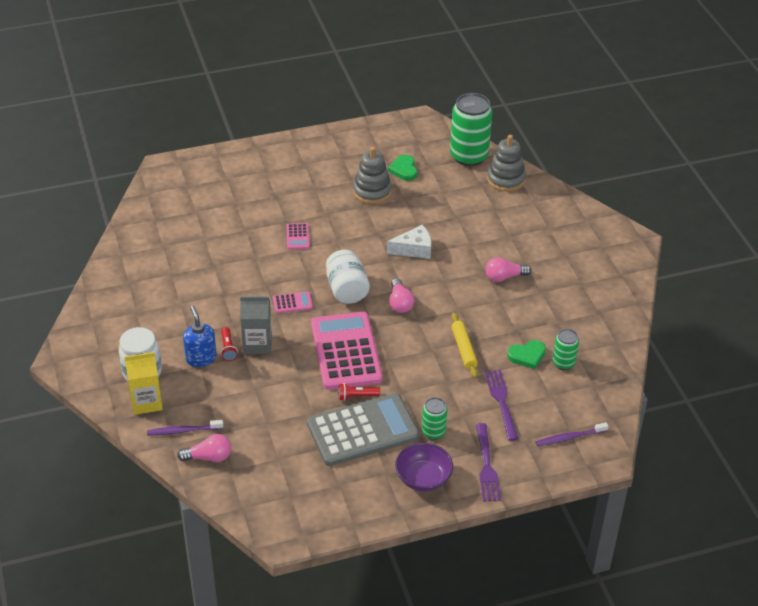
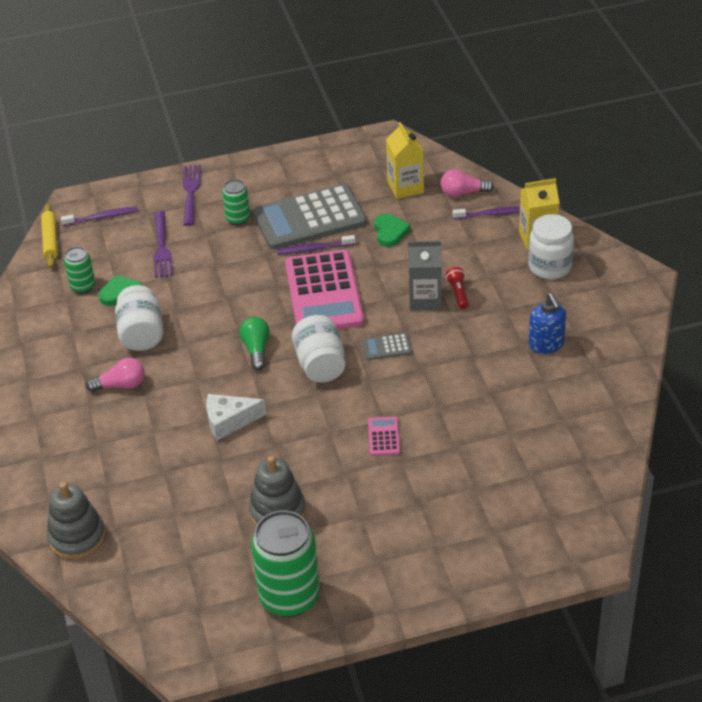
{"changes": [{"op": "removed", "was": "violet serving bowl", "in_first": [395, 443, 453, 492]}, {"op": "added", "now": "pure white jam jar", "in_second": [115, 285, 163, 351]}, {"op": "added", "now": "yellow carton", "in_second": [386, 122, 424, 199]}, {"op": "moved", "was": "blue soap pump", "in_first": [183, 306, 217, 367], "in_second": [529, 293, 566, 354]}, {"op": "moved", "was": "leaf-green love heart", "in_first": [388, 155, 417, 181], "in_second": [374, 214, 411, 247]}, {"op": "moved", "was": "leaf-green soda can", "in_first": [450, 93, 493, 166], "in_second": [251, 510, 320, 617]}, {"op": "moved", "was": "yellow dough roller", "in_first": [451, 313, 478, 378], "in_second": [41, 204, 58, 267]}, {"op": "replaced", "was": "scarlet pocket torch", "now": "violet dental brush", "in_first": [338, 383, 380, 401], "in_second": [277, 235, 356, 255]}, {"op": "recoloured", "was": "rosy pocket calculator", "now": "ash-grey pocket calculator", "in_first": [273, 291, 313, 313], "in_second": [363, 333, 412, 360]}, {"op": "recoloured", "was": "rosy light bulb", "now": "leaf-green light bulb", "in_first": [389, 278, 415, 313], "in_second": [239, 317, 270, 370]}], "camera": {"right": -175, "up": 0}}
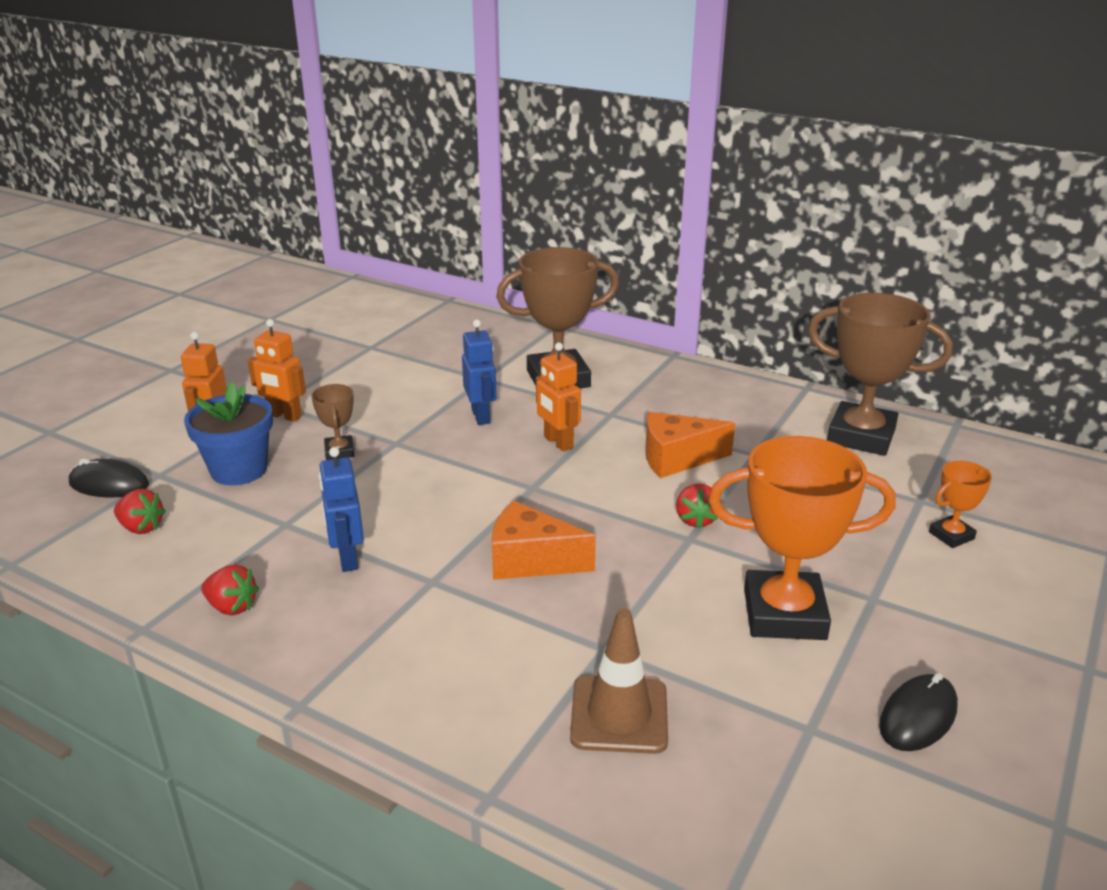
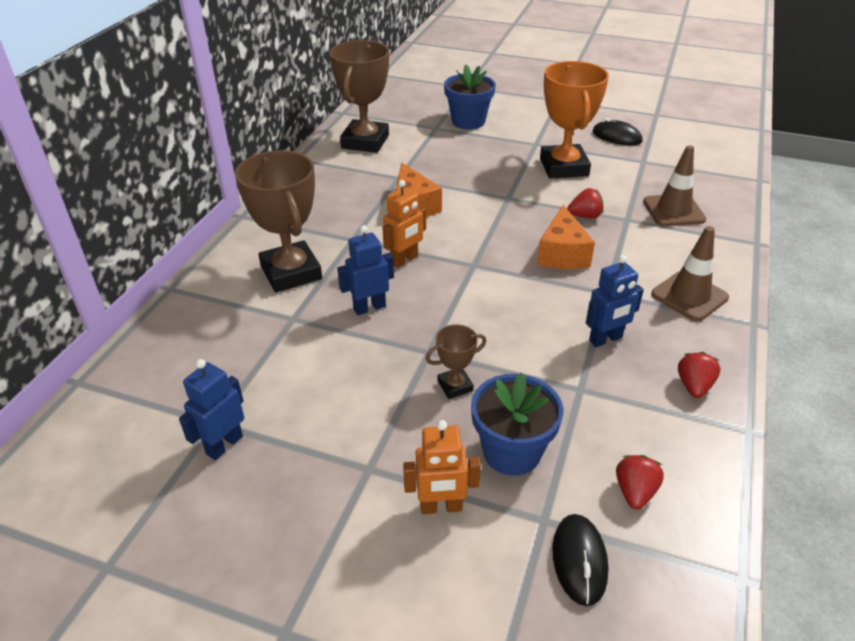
{"changes": [{"op": "removed", "was": "bright orange toy robot", "in_first": [248, 319, 306, 422]}, {"op": "added", "now": "blue toy robot", "in_second": [179, 359, 244, 460]}, {"op": "added", "now": "dark brown traffic cone", "in_second": [651, 226, 729, 321]}, {"op": "moved", "was": "scarlet strawberry", "in_first": [676, 483, 721, 529], "in_second": [567, 188, 604, 219]}, {"op": "replaced", "was": "bright orange prize cup", "now": "blue potted plant", "in_first": [929, 461, 992, 548], "in_second": [444, 64, 496, 129]}], "camera": {"right": -100, "up": 10}}
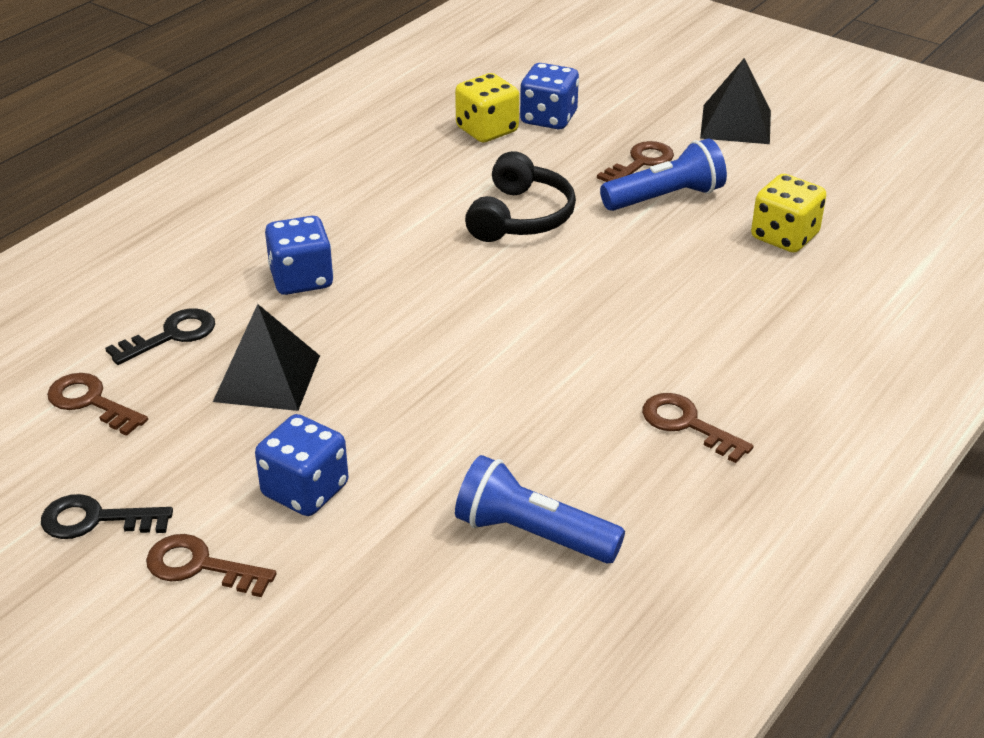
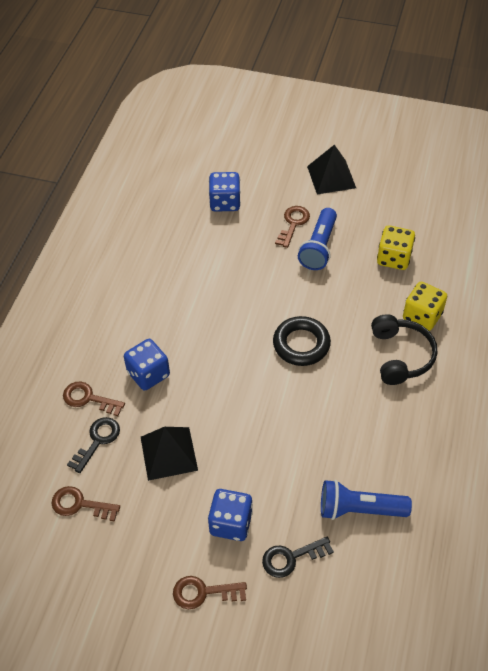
{"changes": [{"op": "added", "now": "ebony torus", "in_second": [273, 316, 331, 366]}, {"op": "moved", "was": "ebony key", "in_first": [41, 494, 173, 539], "in_second": [262, 537, 334, 578]}, {"op": "moved", "was": "yellow dice", "in_first": [455, 73, 519, 142], "in_second": [403, 282, 447, 331]}, {"op": "moved", "was": "ebony over-ear headphones", "in_first": [465, 151, 576, 242], "in_second": [371, 314, 437, 385]}, {"op": "moved", "was": "dark brown key", "in_first": [642, 393, 754, 463], "in_second": [63, 381, 125, 416]}, {"op": "turned", "was": "blue pocket torch", "in_first": [600, 139, 727, 211], "in_second": [298, 208, 337, 270], "clockwise": 150}], "camera": {"right": -20, "up": 15}}
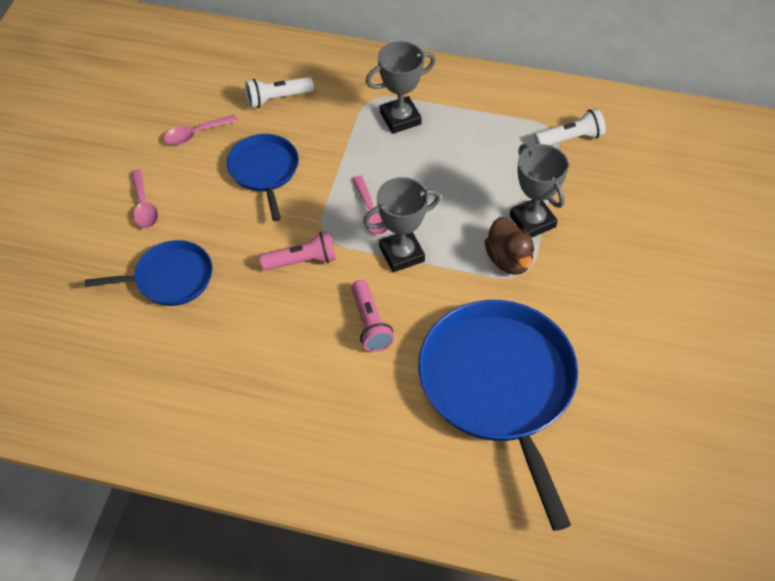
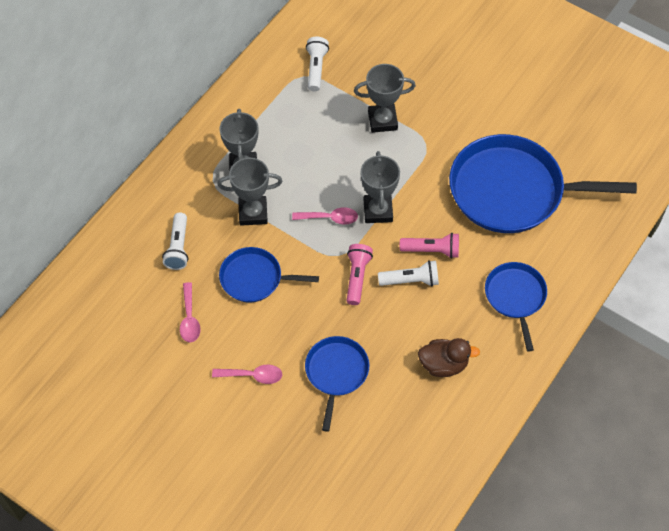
{"changes": [{"op": "added", "now": "ash-grey prize cup", "in_second": [217, 158, 283, 226]}, {"op": "added", "now": "pure white pocket torch", "in_second": [378, 260, 439, 286]}, {"op": "added", "now": "blue pan", "in_second": [485, 262, 547, 351]}, {"op": "moved", "was": "dark brown toy duck", "in_first": [484, 217, 534, 275], "in_second": [418, 338, 480, 377]}], "camera": {"right": -70, "up": 5}}
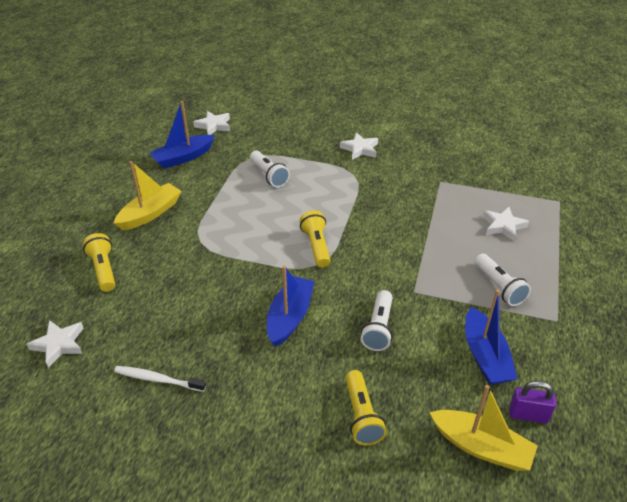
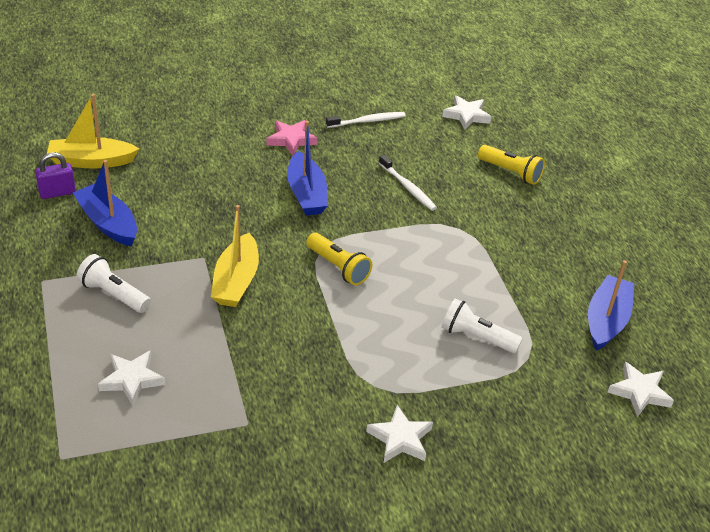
{"changes": [{"op": "removed", "was": "yellow pocket torch", "in_first": [345, 370, 387, 445]}, {"op": "removed", "was": "pure white pocket torch", "in_first": [361, 290, 393, 351]}, {"op": "added", "now": "rosy star", "in_second": [267, 120, 317, 156]}, {"op": "added", "now": "pure white dental brush", "in_second": [379, 155, 437, 211]}, {"op": "moved", "was": "yellow boat", "in_first": [114, 161, 181, 230], "in_second": [211, 205, 259, 307]}], "camera": {"right": 145, "up": 0}}
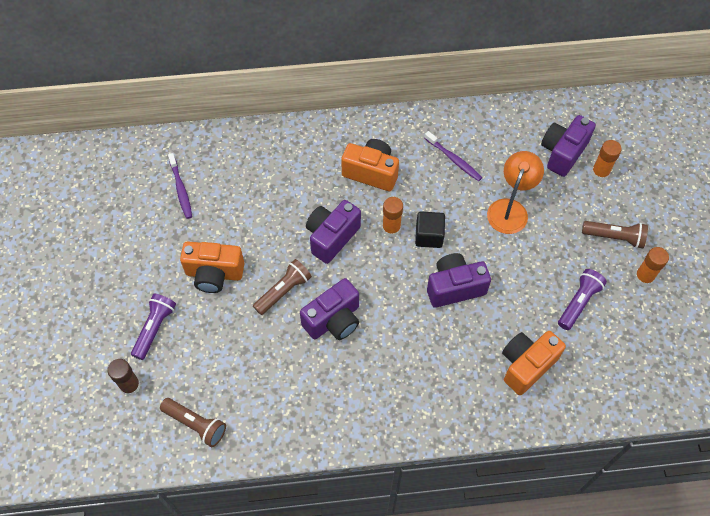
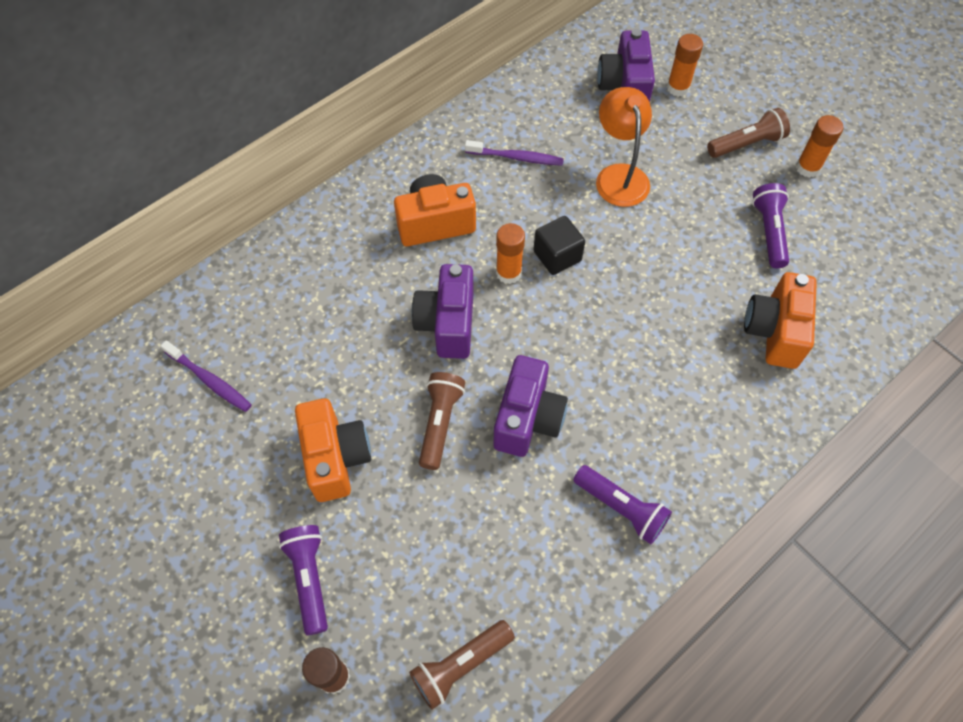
{"changes": [{"op": "removed", "was": "violet photo camera", "in_first": [427, 253, 491, 308]}, {"op": "added", "now": "violet pocket torch", "in_second": [573, 465, 672, 544]}, {"op": "turned", "was": "dark brown pocket torch", "in_first": [160, 398, 226, 447], "in_second": [409, 620, 515, 710], "clockwise": 150}, {"op": "turned", "was": "bright orange photo camera", "in_first": [180, 241, 244, 293], "in_second": [295, 398, 371, 502], "clockwise": -75}], "camera": {"right": -35, "up": 0}}
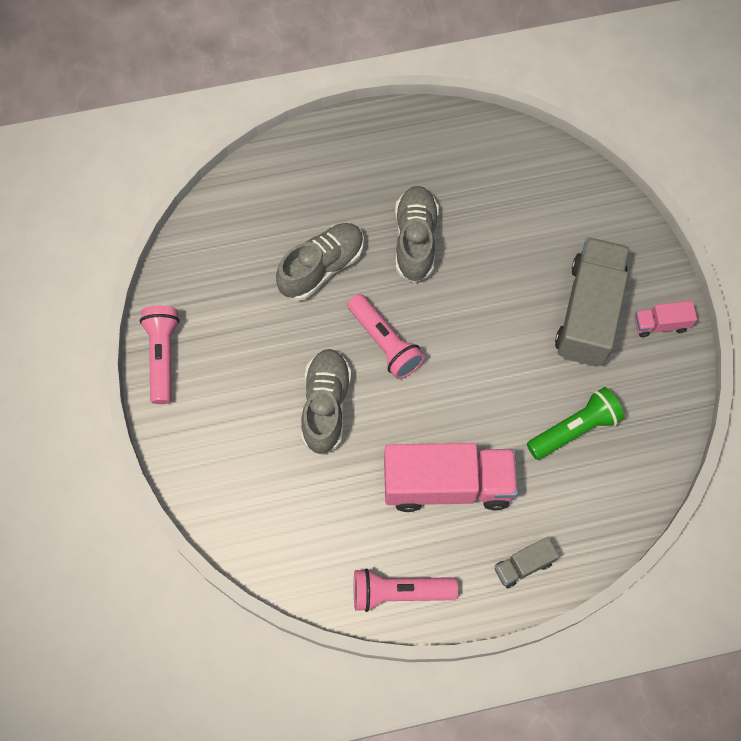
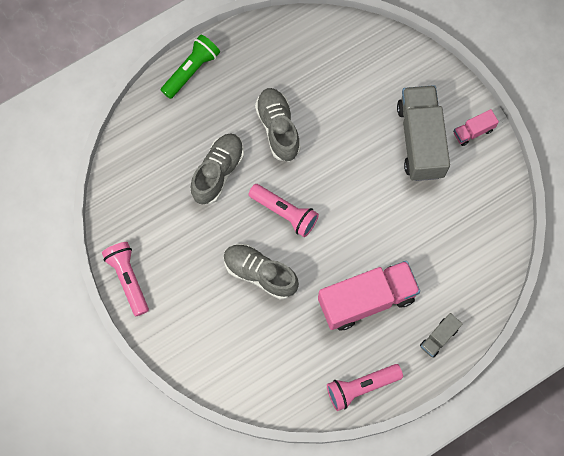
{"changes": [{"op": "moved", "was": "leaf-green pocket torch", "in_first": [527, 387, 625, 460], "in_second": [161, 34, 220, 99]}, {"op": "turned", "was": "ash-grey lace-up shoe", "in_first": [301, 349, 351, 455], "in_second": [224, 244, 299, 300], "clockwise": -45}], "camera": {"right": -20, "up": 5}}
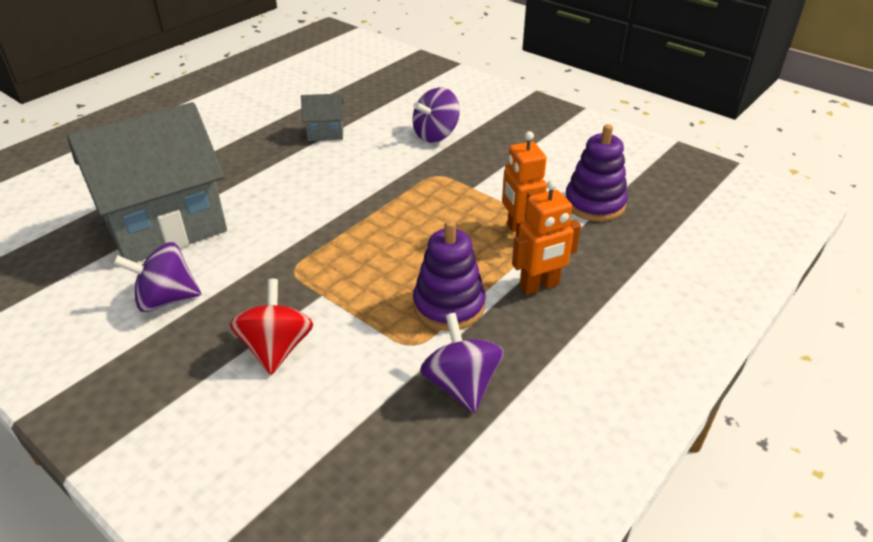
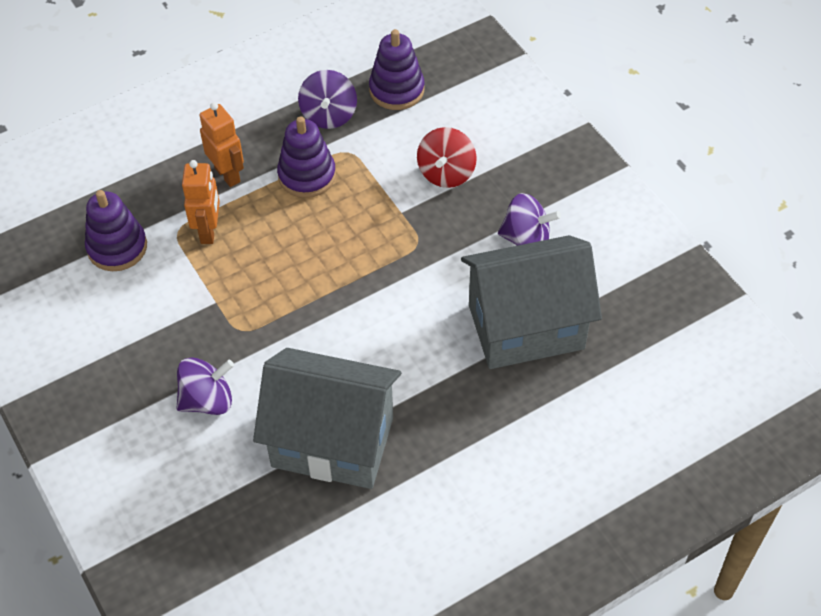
{"changes": [{"op": "added", "now": "violet ring stacker", "in_second": [369, 29, 424, 110]}, {"op": "turned", "was": "bright orange toy robot", "in_first": [512, 180, 581, 295], "in_second": [200, 102, 244, 187], "clockwise": 60}, {"op": "resized", "was": "ash-grey toy house", "in_first": [301, 93, 344, 141], "in_second": [253, 348, 401, 489], "ratio": 2.4}], "camera": {"right": -160, "up": 15}}
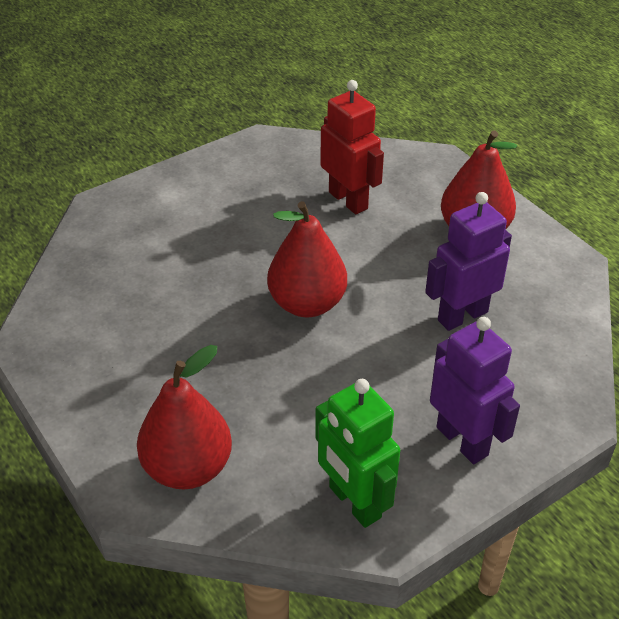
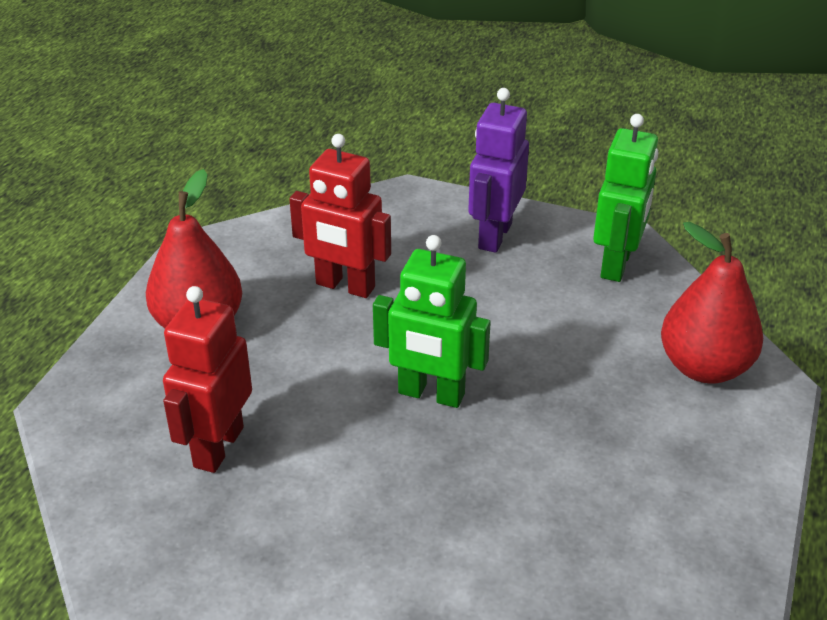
{"changes": [{"op": "replaced", "was": "scarlet pear fruit", "now": "leaf-green toy robot", "in_first": [267, 201, 347, 317], "in_second": [373, 235, 491, 408]}, {"op": "recoloured", "was": "violet toy robot", "now": "scarlet toy robot", "in_first": [425, 192, 512, 331], "in_second": [289, 134, 391, 298]}], "camera": {"right": -125, "up": -5}}
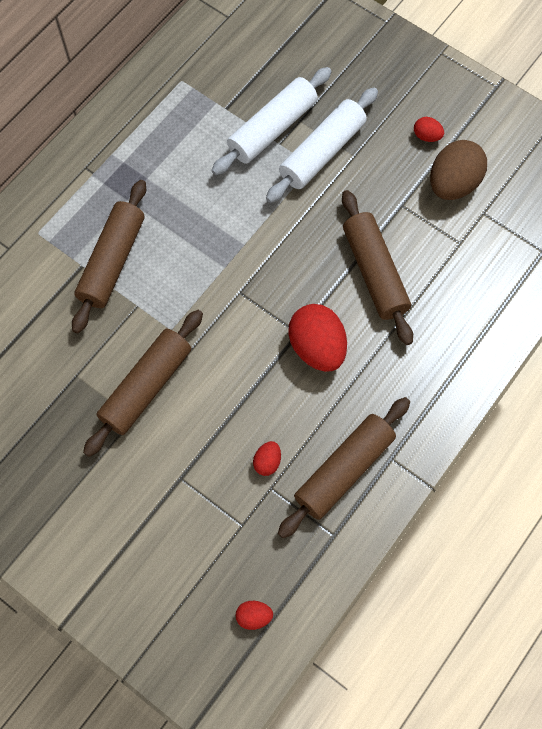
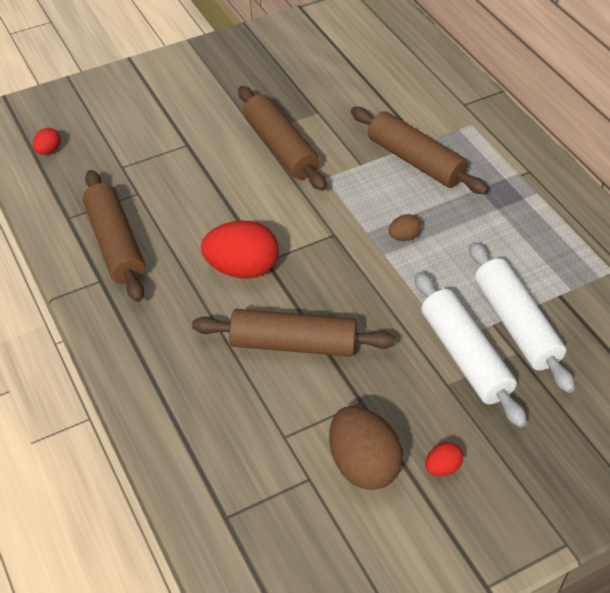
{"changes": [{"op": "removed", "was": "scarlet egg shape", "in_first": [253, 441, 281, 476]}, {"op": "added", "now": "dark brown egg shape", "in_second": [389, 214, 421, 241]}], "camera": {"right": 115, "up": -20}}
